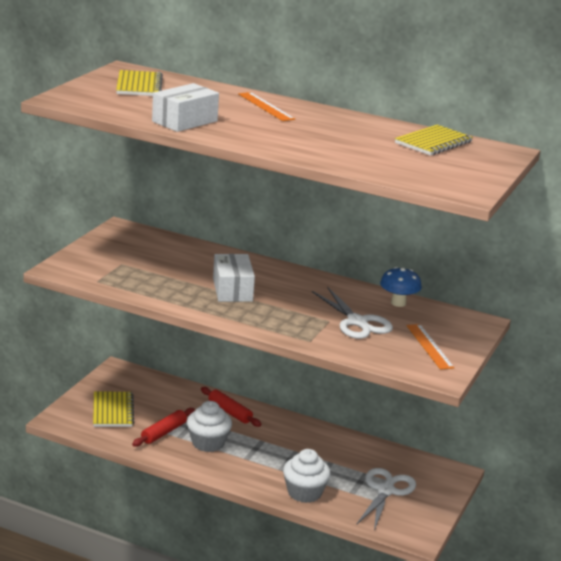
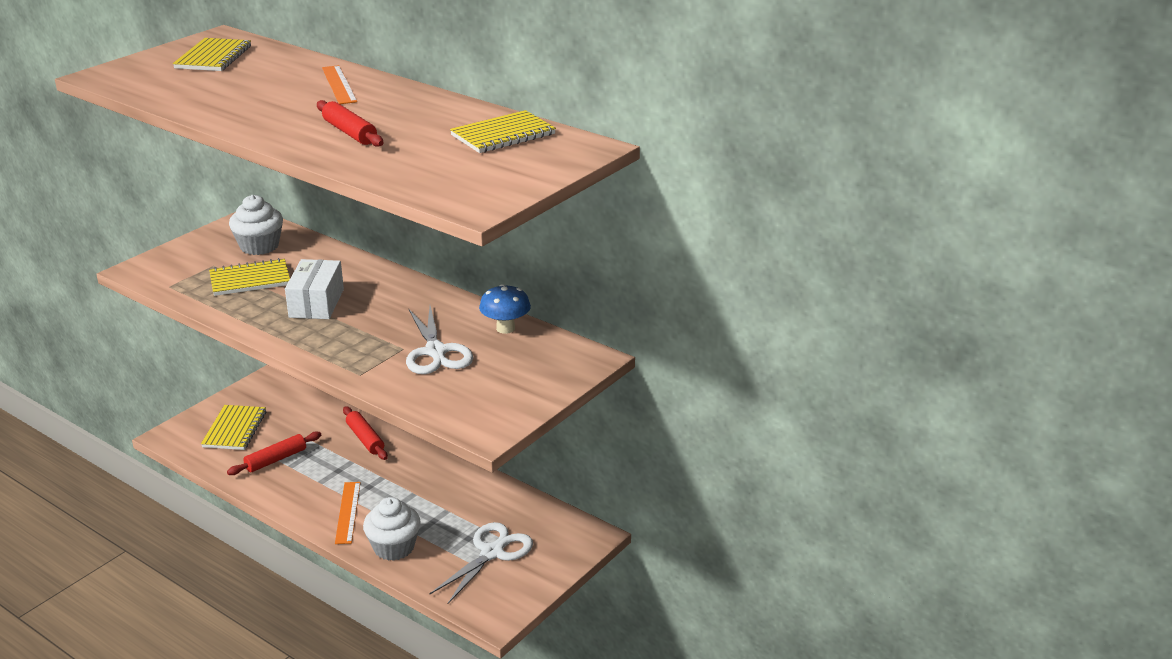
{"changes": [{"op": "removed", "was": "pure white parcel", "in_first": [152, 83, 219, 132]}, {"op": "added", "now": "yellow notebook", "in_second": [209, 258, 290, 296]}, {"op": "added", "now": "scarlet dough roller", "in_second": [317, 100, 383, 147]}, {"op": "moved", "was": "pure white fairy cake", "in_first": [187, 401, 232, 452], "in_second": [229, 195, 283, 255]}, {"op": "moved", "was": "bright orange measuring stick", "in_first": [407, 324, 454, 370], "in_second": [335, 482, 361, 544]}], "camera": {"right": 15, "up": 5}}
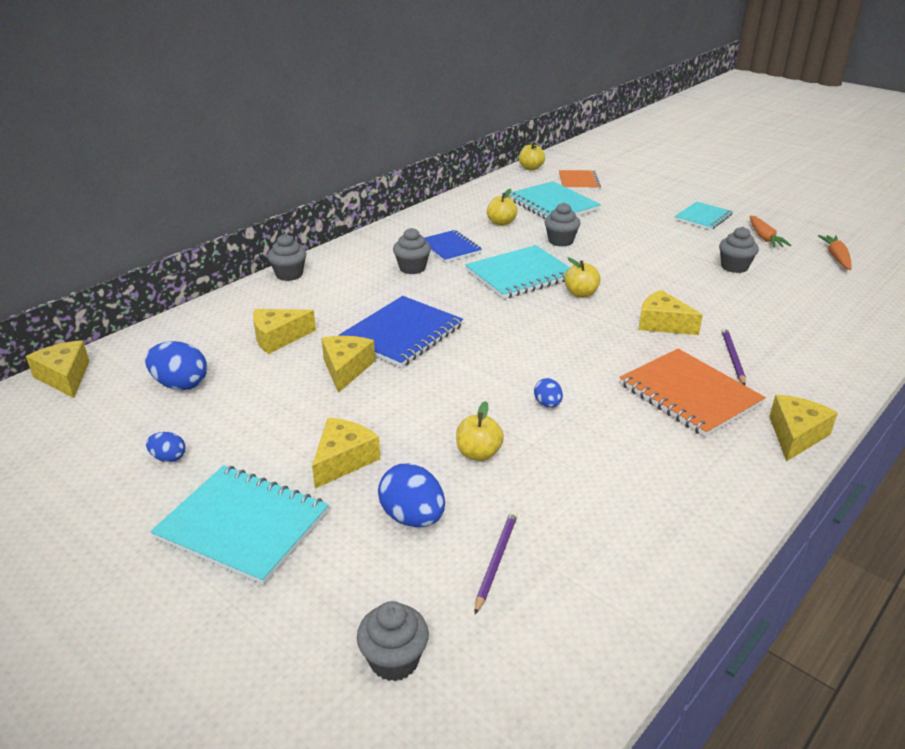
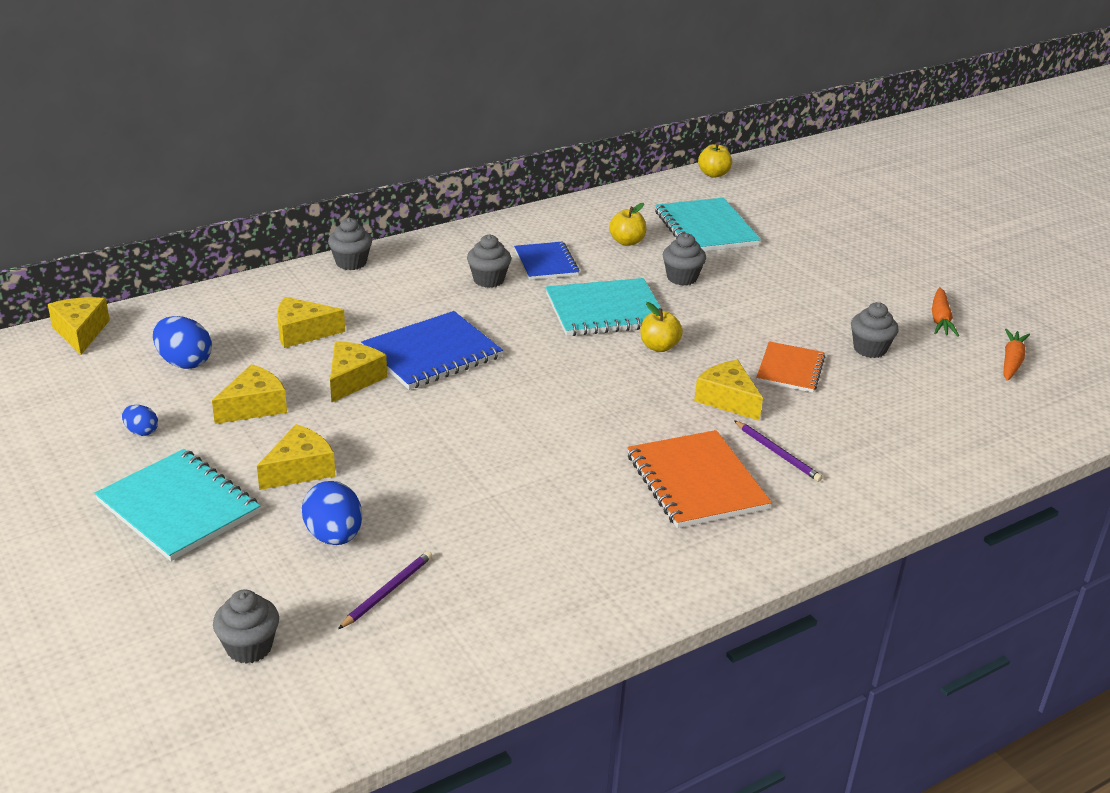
{"changes": [{"op": "removed", "was": "yellow apple", "in_first": [456, 401, 504, 461]}, {"op": "removed", "was": "blue egg shape", "in_first": [534, 378, 563, 408]}, {"op": "removed", "was": "turquoise notebook", "in_first": [674, 201, 733, 230]}, {"op": "moved", "was": "bright orange notebook", "in_first": [559, 170, 601, 190], "in_second": [756, 341, 825, 393]}, {"op": "moved", "was": "yellow cheese", "in_first": [769, 395, 838, 462], "in_second": [212, 364, 287, 424]}, {"op": "turned", "was": "violet pencil", "in_first": [721, 327, 746, 385], "in_second": [734, 420, 823, 482], "clockwise": 120}], "camera": {"right": 15, "up": 0}}
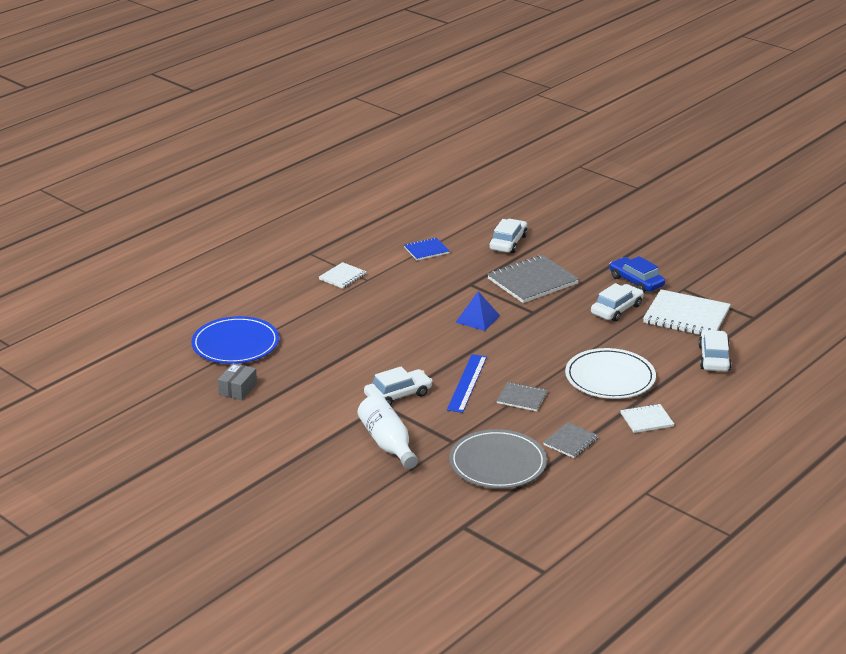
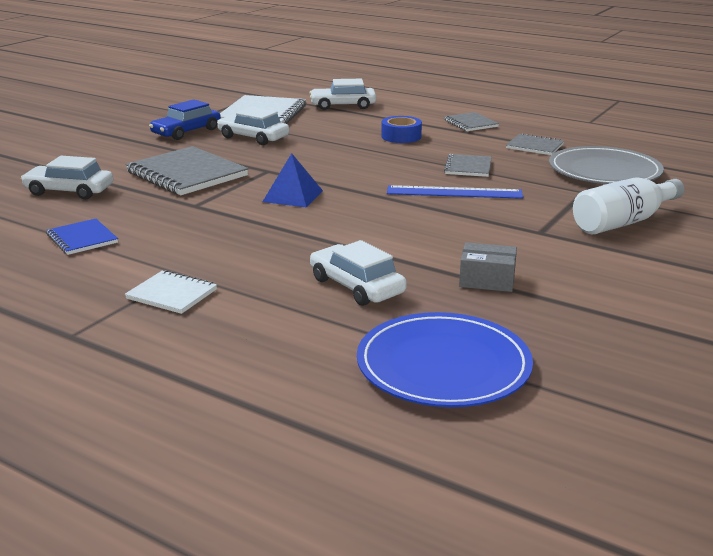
{"changes": [{"op": "moved", "was": "ash-grey parcel", "in_first": [218, 363, 257, 400], "in_second": [459, 242, 517, 292]}, {"op": "moved", "was": "pure white car", "in_first": [364, 367, 433, 406], "in_second": [310, 240, 407, 306]}, {"op": "replaced", "was": "pure white plate", "now": "blue roll of tape", "in_first": [565, 348, 656, 399], "in_second": [381, 116, 422, 143]}, {"op": "recoloured", "was": "pure white notebook", "now": "ash-grey notebook", "in_first": [620, 404, 674, 433], "in_second": [444, 112, 499, 131]}], "camera": {"right": -100, "up": -5}}
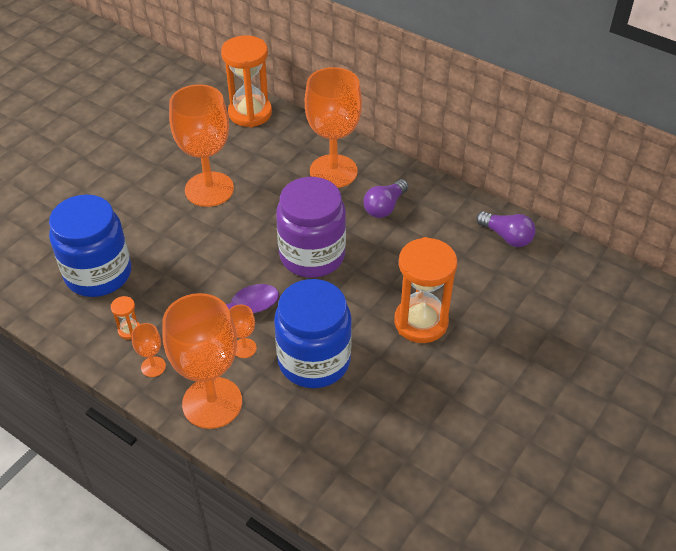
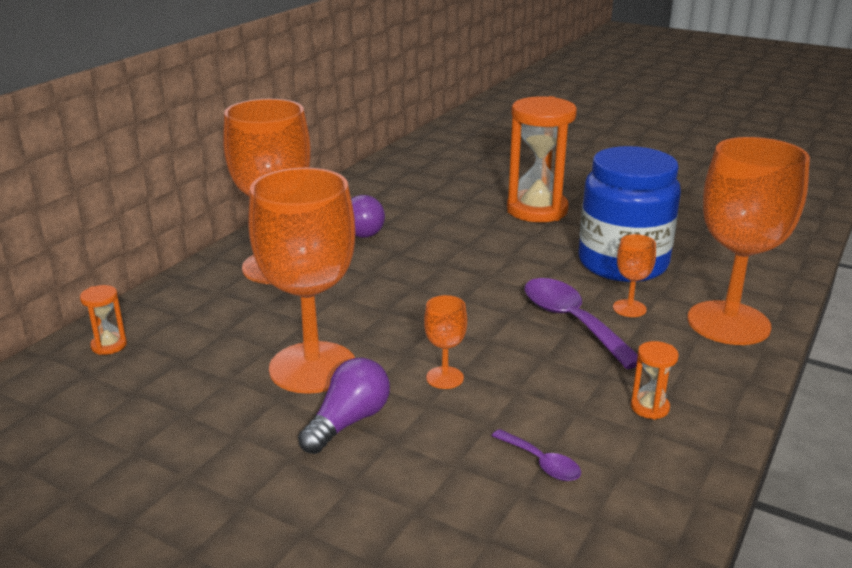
{"changes": [{"op": "removed", "was": "violet jam jar", "in_first": [276, 177, 346, 278]}, {"op": "moved", "was": "bright orange chalice", "in_first": [132, 323, 166, 377], "in_second": [424, 295, 467, 389]}, {"op": "moved", "was": "violet light bulb", "in_first": [476, 211, 536, 247], "in_second": [298, 358, 390, 454]}, {"op": "replaced", "was": "blue jam jar", "now": "violet teaspoon", "in_first": [49, 194, 131, 297], "in_second": [492, 429, 581, 481]}, {"op": "resized", "was": "bright orange sand timer", "in_first": [221, 35, 272, 127], "in_second": [80, 285, 127, 355], "ratio": 0.42}], "camera": {"right": -95, "up": -20}}
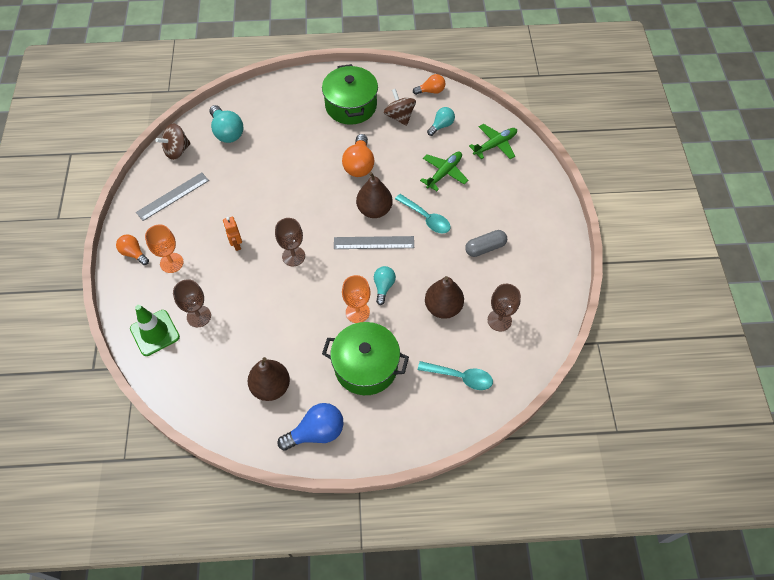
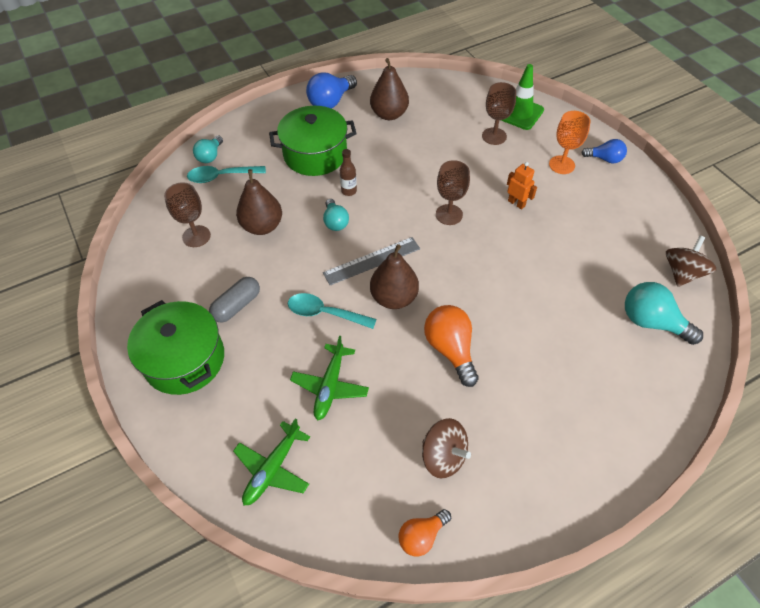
{"changes": [{"op": "removed", "was": "ash-grey measuring stick", "in_first": [136, 172, 209, 221]}, {"op": "moved", "was": "leaf-green cooking pot", "in_first": [322, 64, 378, 125], "in_second": [127, 300, 224, 395]}, {"op": "moved", "was": "turquoise light bulb", "in_first": [427, 107, 455, 136], "in_second": [193, 136, 223, 163]}, {"op": "replaced", "was": "bright orange chalice", "now": "dark brown bottle", "in_first": [342, 275, 371, 323], "in_second": [340, 149, 357, 196]}, {"op": "recoloured", "was": "bright orange light bulb", "now": "blue light bulb", "in_first": [116, 235, 149, 265], "in_second": [581, 139, 627, 164]}], "camera": {"right": 155, "up": -5}}
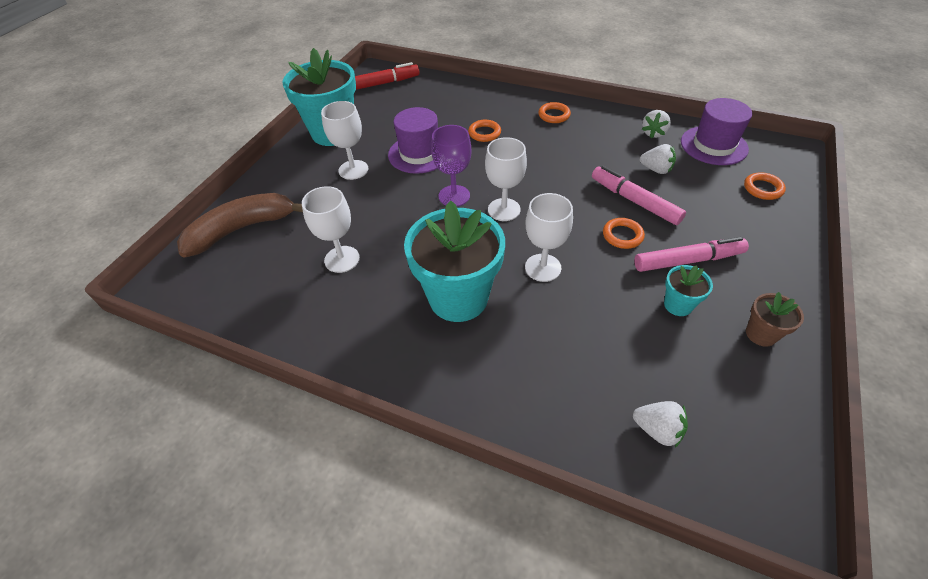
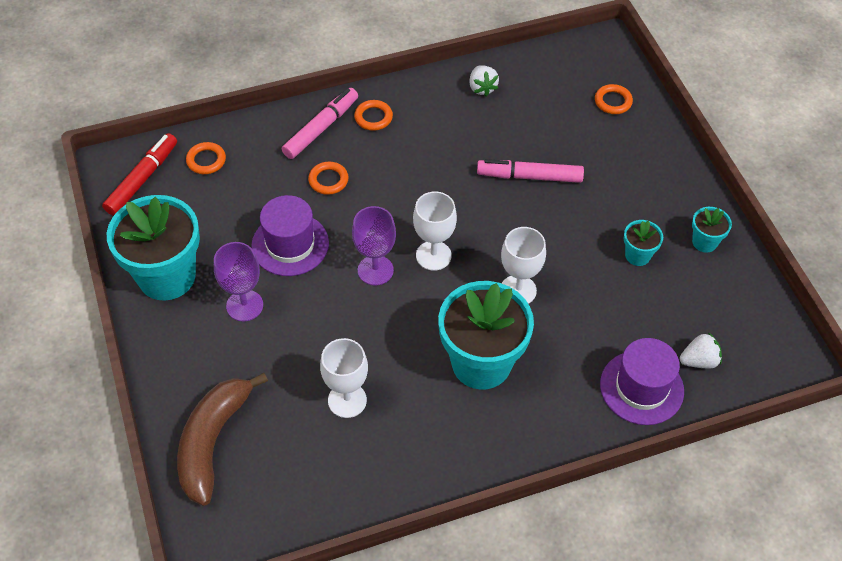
{"changes": [{"op": "removed", "was": "pure white strawberry", "in_first": [640, 144, 676, 174]}, {"op": "moved", "was": "bright orange torus", "in_first": [603, 218, 645, 249], "in_second": [186, 142, 226, 174]}, {"op": "moved", "was": "rosy marker pen", "in_first": [634, 237, 749, 272], "in_second": [282, 88, 358, 159]}, {"op": "moved", "was": "violet hat", "in_first": [681, 98, 752, 165], "in_second": [600, 338, 684, 425]}, {"op": "recoloured", "was": "pure white chalice", "now": "violet chalice", "in_first": [321, 101, 368, 180], "in_second": [214, 242, 263, 321]}, {"op": "recoloured", "was": "dark brown potted plant", "now": "turquoise potted plant", "in_first": [746, 292, 804, 347], "in_second": [692, 207, 732, 252]}], "camera": {"right": -45, "up": 5}}
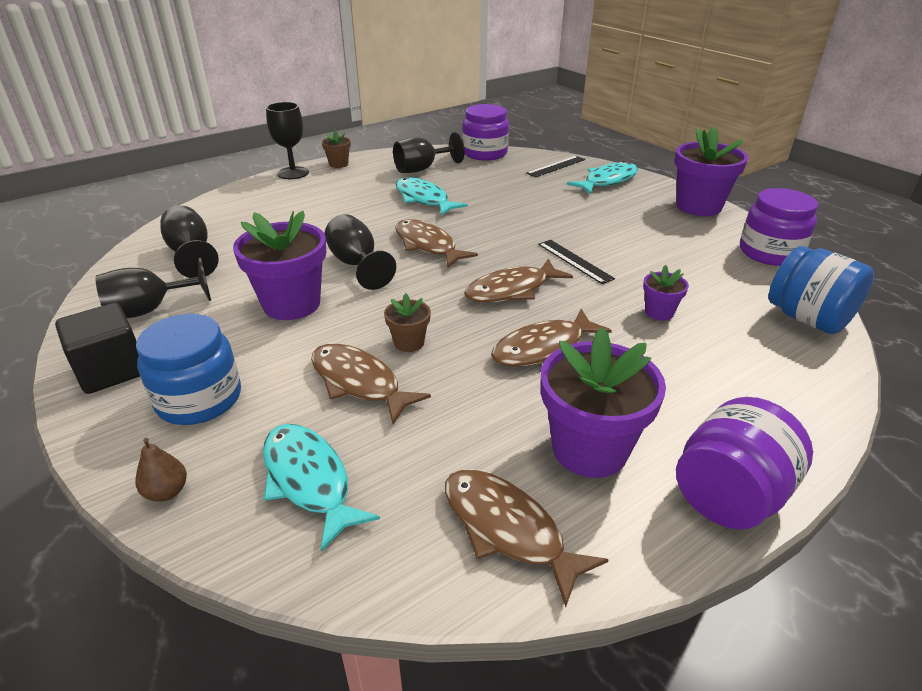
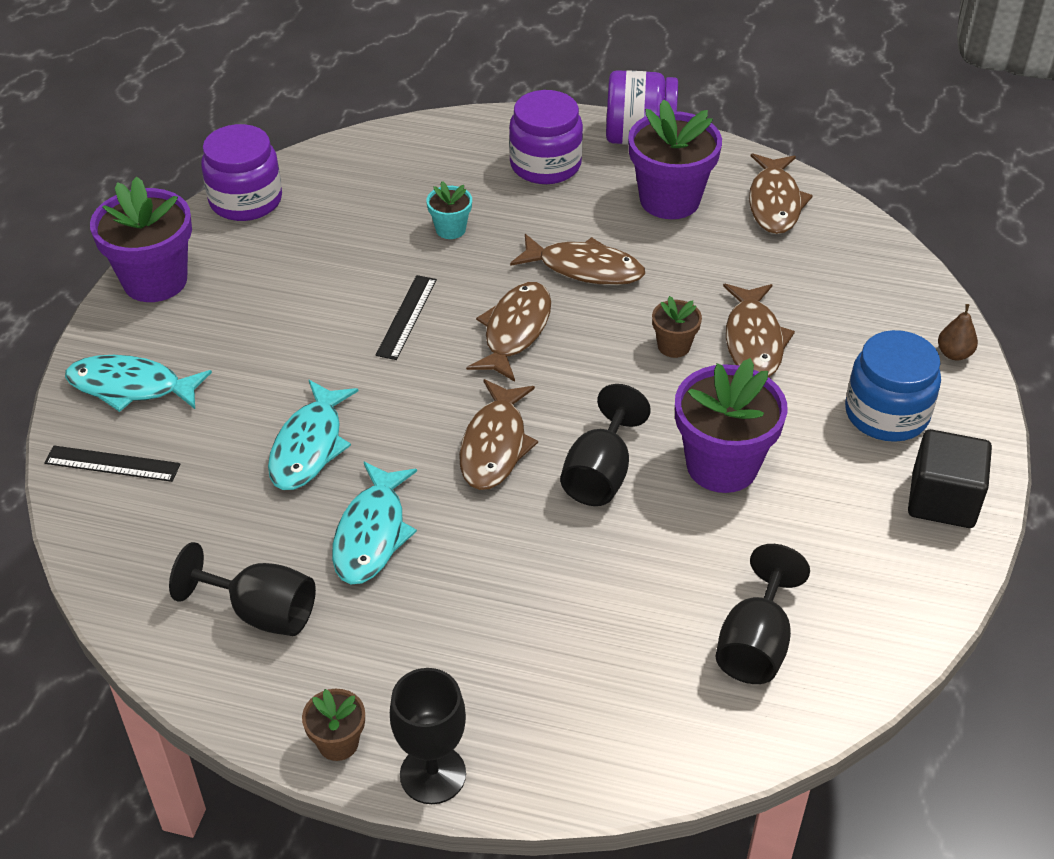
{"changes": [{"op": "removed", "was": "ebony chalice", "in_first": [95, 257, 211, 318]}, {"op": "removed", "was": "blue jam jar", "in_first": [769, 246, 874, 334]}, {"op": "moved", "was": "turquoise toy fish", "in_first": [263, 424, 380, 551], "in_second": [268, 380, 358, 490]}, {"op": "moved", "was": "violet jam jar", "in_first": [462, 104, 509, 161], "in_second": [509, 90, 583, 184]}, {"op": "recoloured", "was": "violet potted plant", "now": "turquoise potted plant", "in_first": [643, 265, 689, 321], "in_second": [426, 181, 472, 239]}, {"op": "turned", "was": "dark brown toy fish", "in_first": [464, 258, 573, 303], "in_second": [466, 282, 551, 382], "clockwise": -90}], "camera": {"right": -130, "up": 10}}
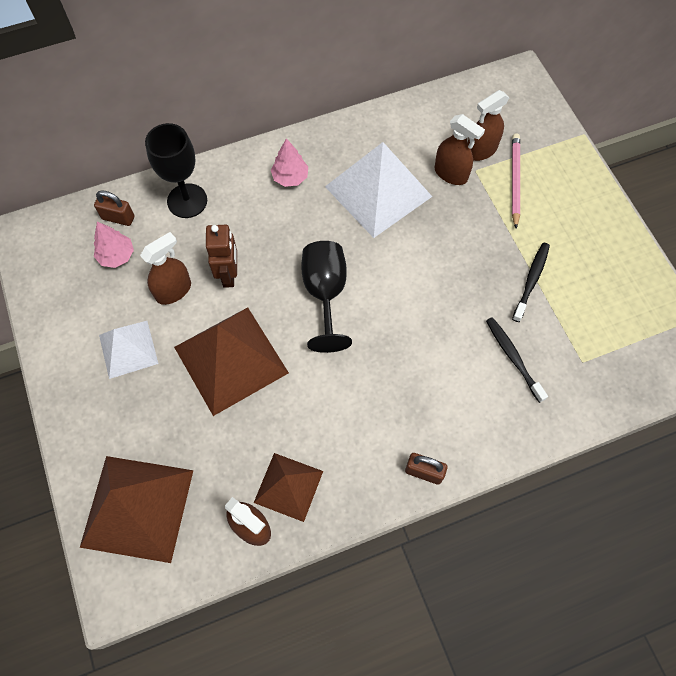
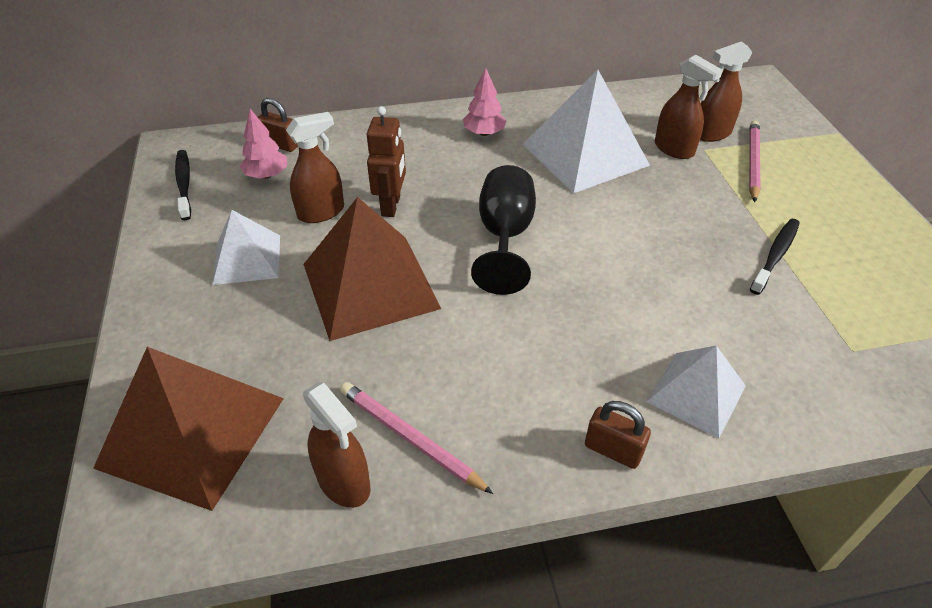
{"changes": [{"op": "removed", "was": "ebony chalice", "in_first": [145, 123, 207, 218]}, {"op": "added", "now": "pure white pyramid shape", "in_second": [646, 345, 746, 439]}, {"op": "moved", "was": "ebony dental brush", "in_first": [486, 317, 548, 403], "in_second": [175, 150, 191, 220]}, {"op": "replaced", "was": "dark brown pyramid shape", "now": "rosy pencil", "in_first": [254, 453, 323, 522], "in_second": [340, 382, 493, 494]}], "camera": {"right": 10, "up": -20}}
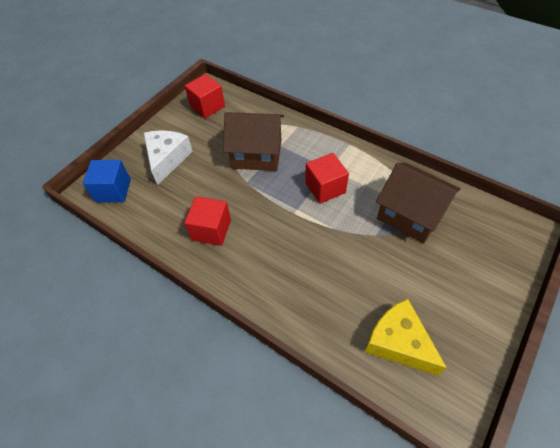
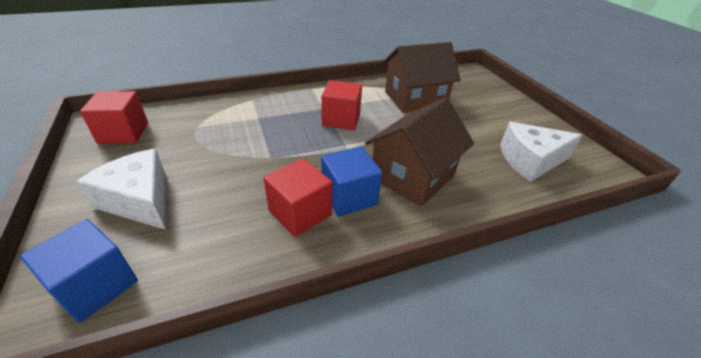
{"changes": [{"op": "added", "now": "blue cube", "in_second": [321, 146, 382, 217]}, {"op": "moved", "was": "dark brown toy house", "in_first": [223, 112, 284, 171], "in_second": [365, 98, 474, 207]}, {"op": "recoloured", "was": "yellow cheese", "now": "pure white cheese", "in_first": [365, 299, 447, 376], "in_second": [500, 122, 583, 182]}], "camera": {"right": -60, "up": -15}}
